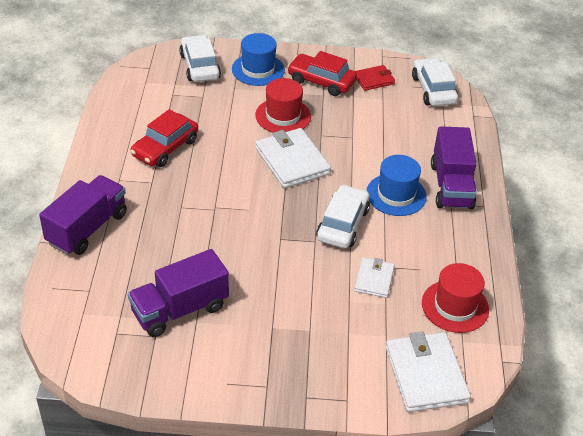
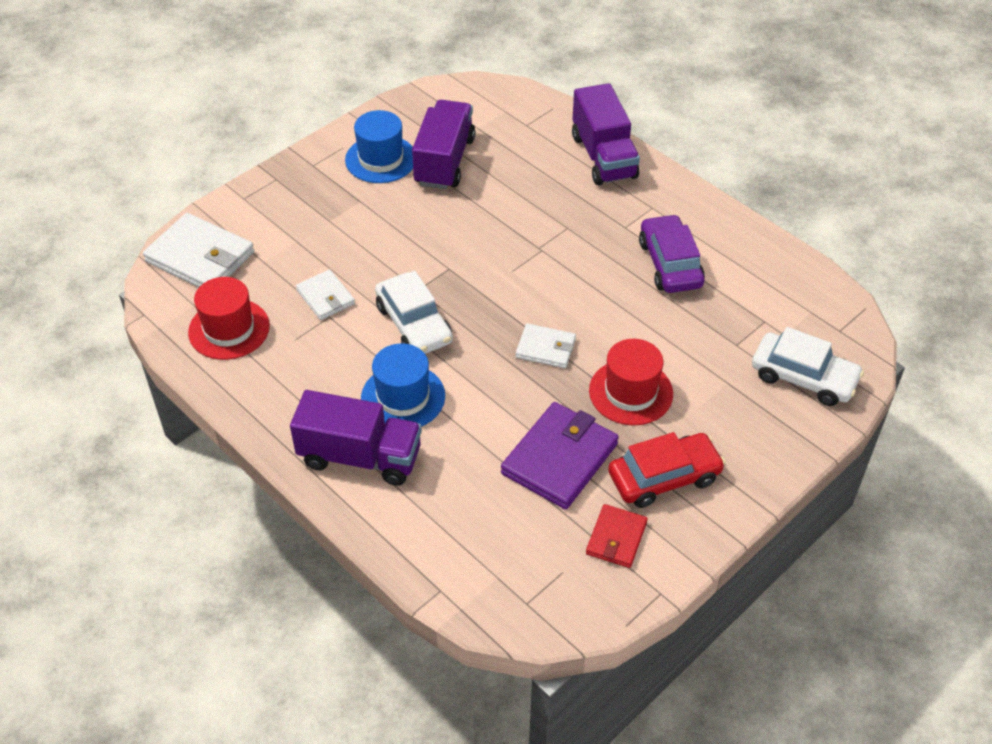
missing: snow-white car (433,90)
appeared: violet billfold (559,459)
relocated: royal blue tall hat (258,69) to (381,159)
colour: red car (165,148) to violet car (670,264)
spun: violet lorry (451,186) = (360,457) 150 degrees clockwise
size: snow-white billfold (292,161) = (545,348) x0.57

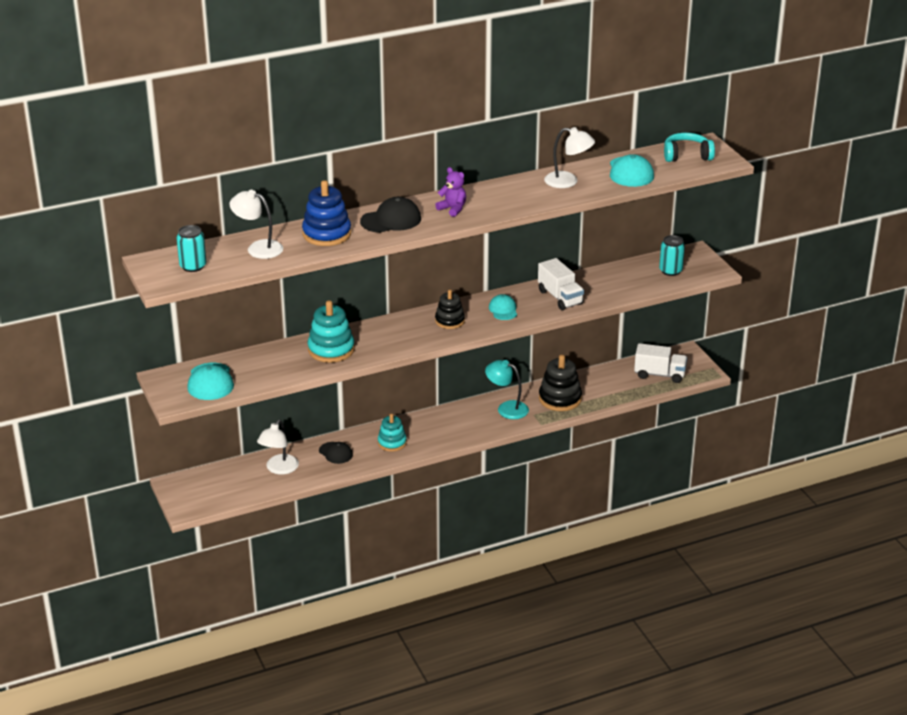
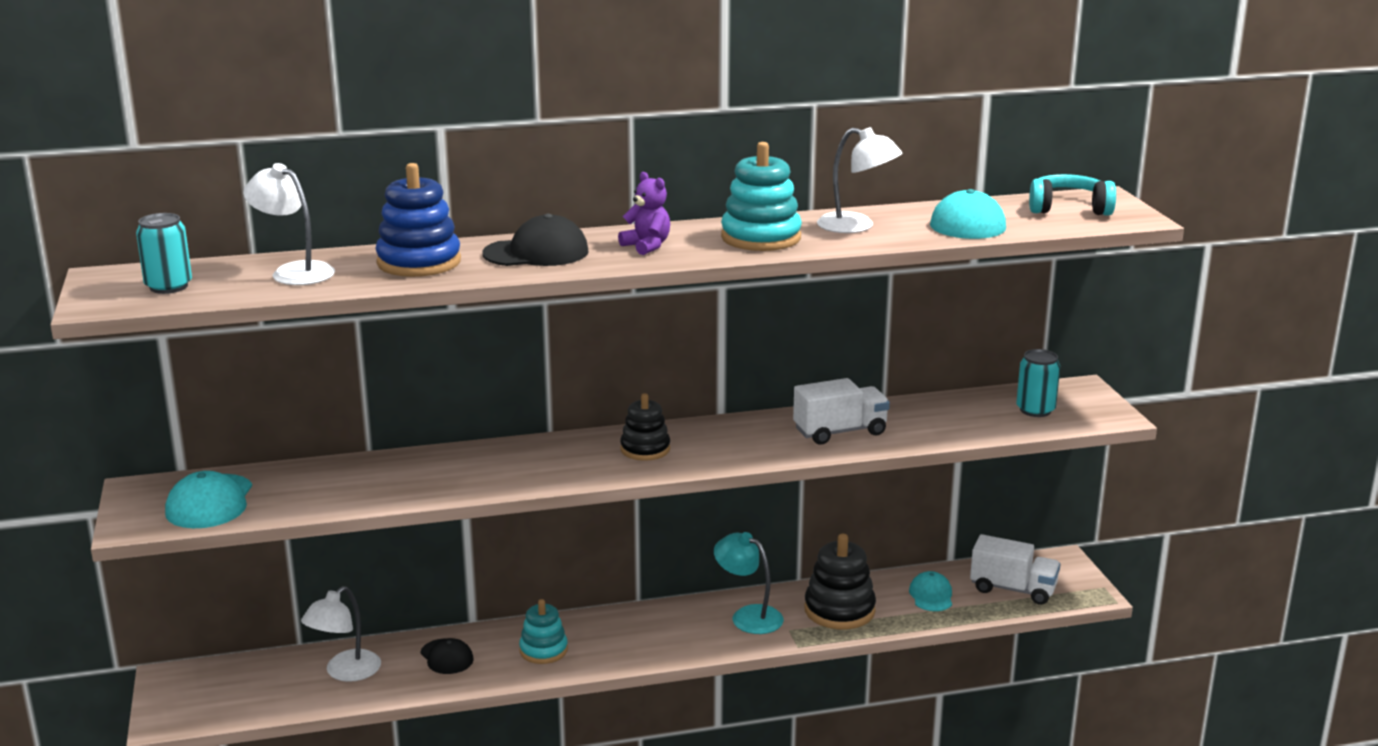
relocated: teal stacking toy (331,349) to (761,238); teal baseball cap (503,310) to (931,595)
spun: snow-white lorry (560,297) = (840,432) 90 degrees counterclockwise

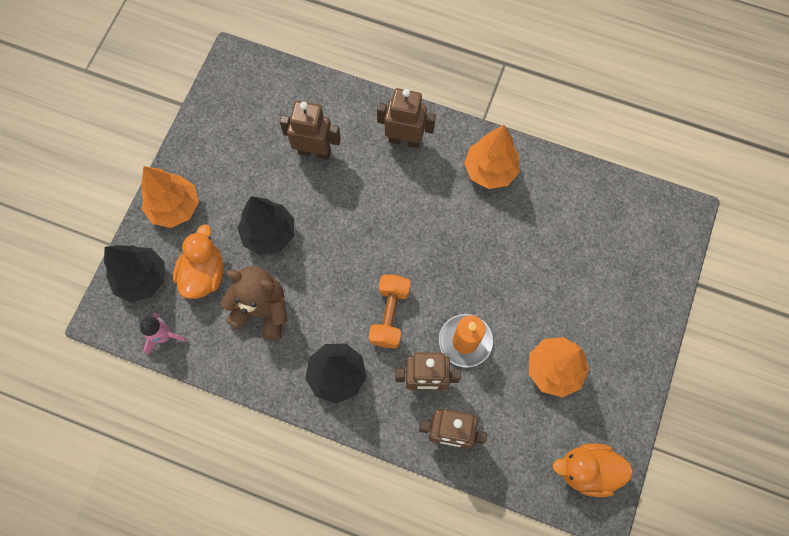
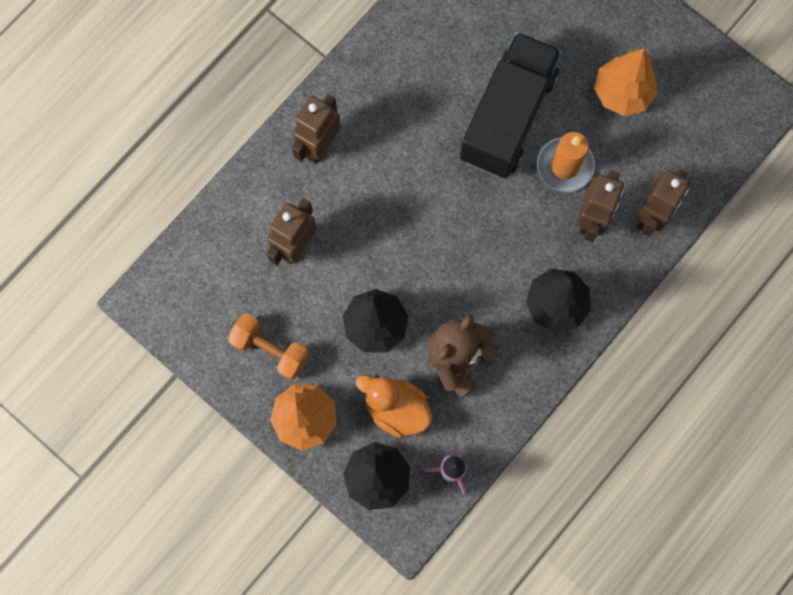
missing: orange-coloured tree (490,170); orange-coloured duck (587,470)
appeared: black lorry (507,117)
relocated: orange-coloured dumbbell (389,315) to (270,349)

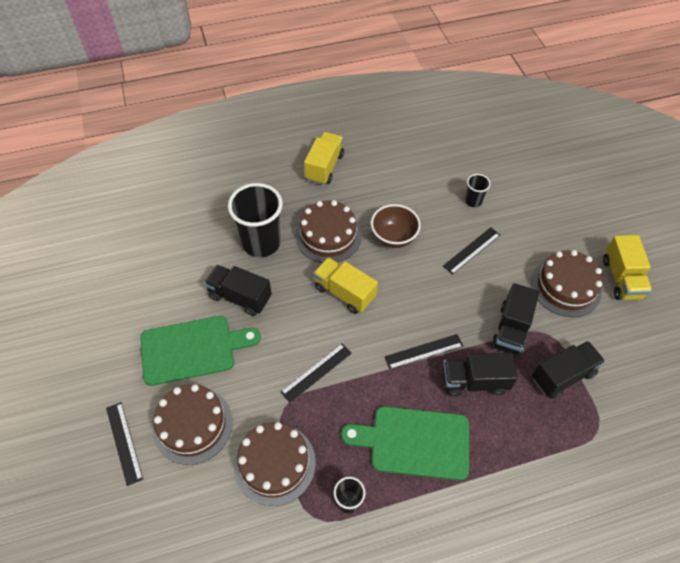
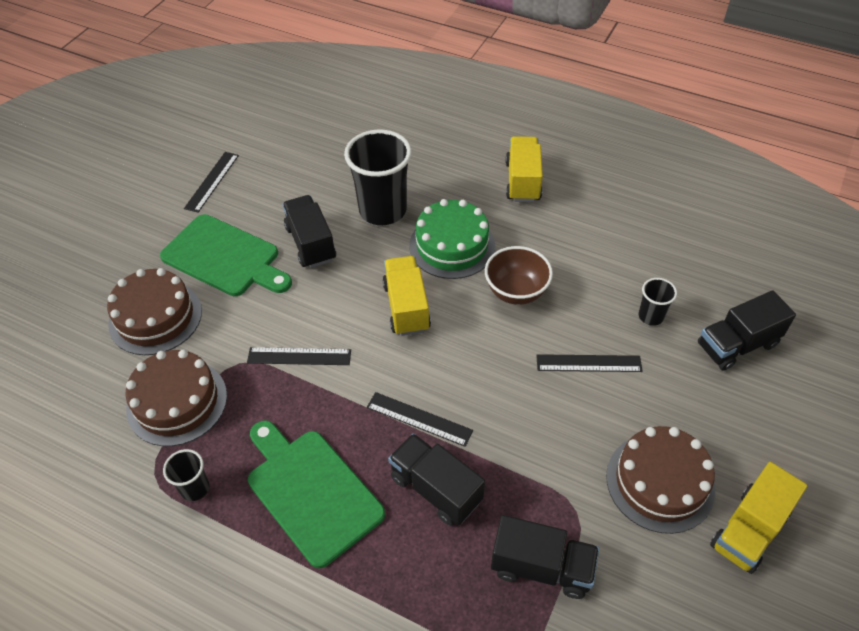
relocated: black measuring stick (124,442) to (212,181); black lorry (510,329) to (737,345)
colour: dark brown layer cake (328,236) to green layer cake (452,245)
spun: yellow lorry (324,167) = (522,181) 60 degrees counterclockwise

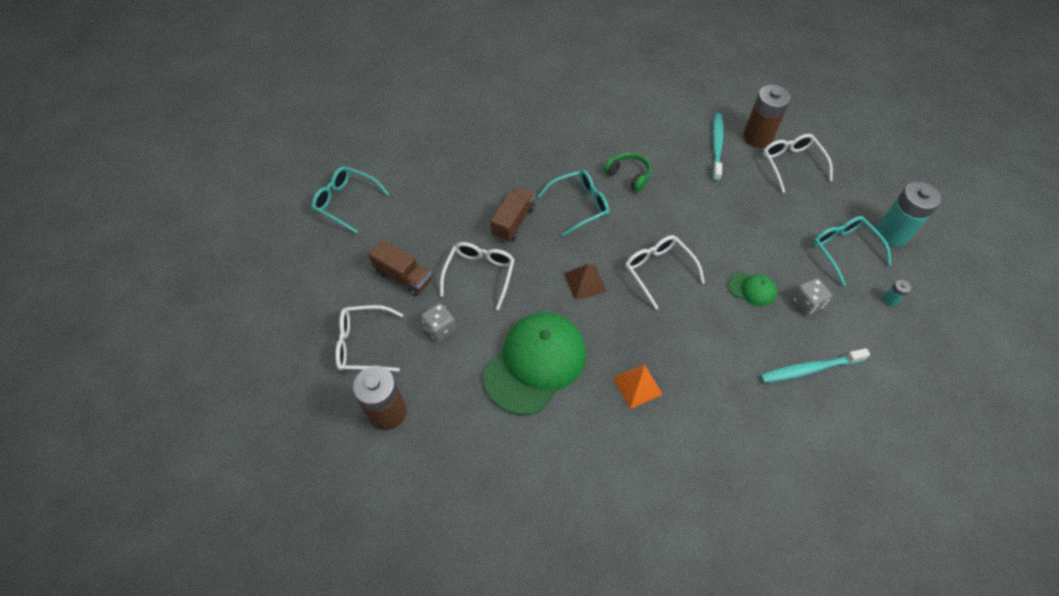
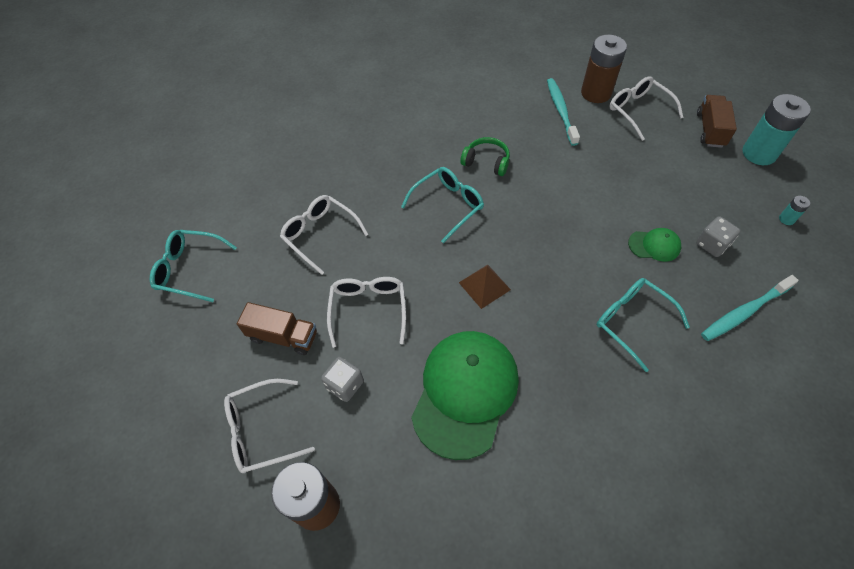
missing: orange-coloured pyramid shape (637,385)
relocated: snow-white glasses (658,271) to (320,235); teal glasses (843,250) to (632,322); dark brown lorry (513,222) to (710,130)

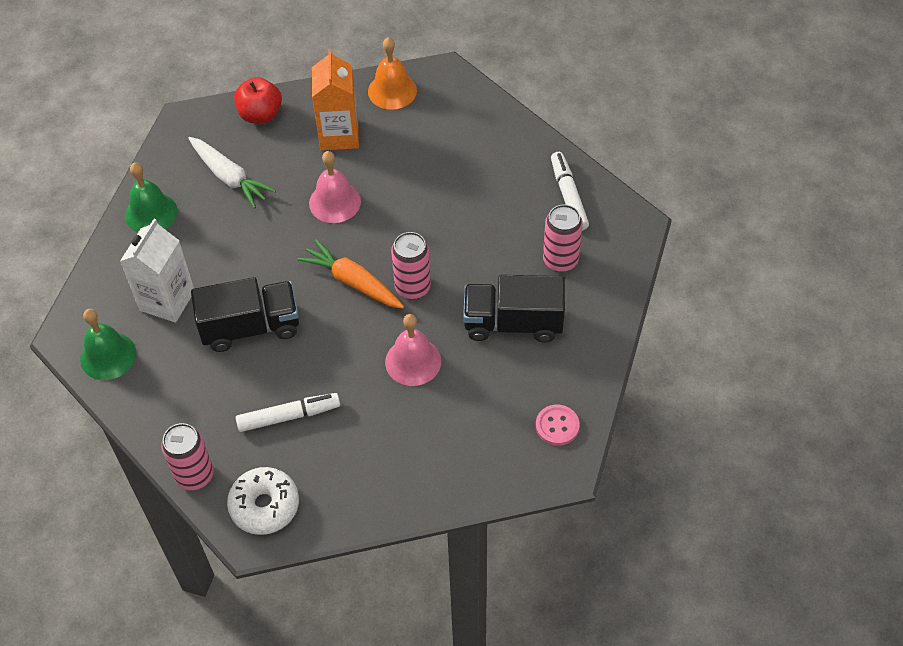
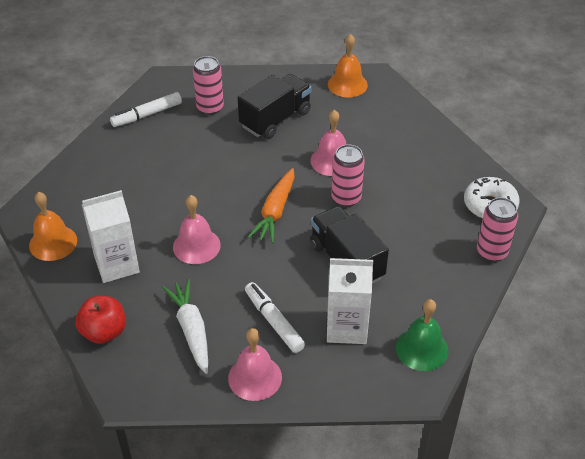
relocated: snow-white marker (289,416) to (273,321); rose-pink tin (412,287) to (346,198)
exchanged: rose-pink sewing button (557,426) to orange-coloured bell (347,84)
colour: orange-coloured carton (339,135) to snow-white carton (117,265); green bell (151,213) to rose-pink bell (255,377)
spun: snow-white carrot (229,177) = (191,329) 45 degrees counterclockwise; black lorry (513,323) = (275,119) 120 degrees counterclockwise

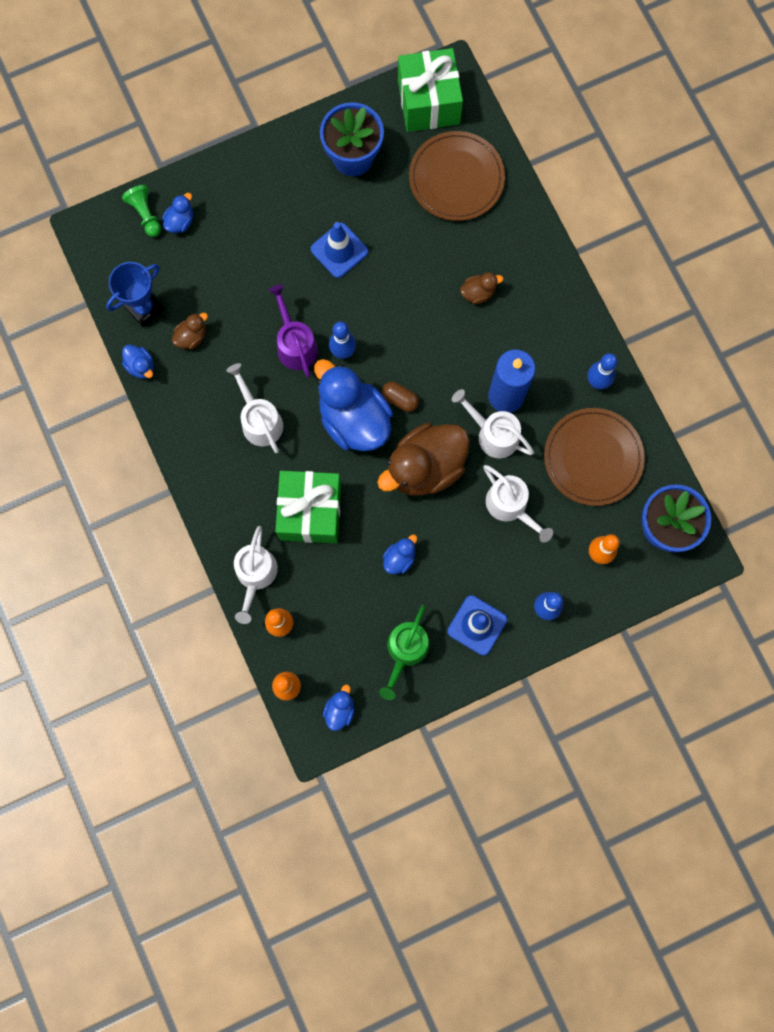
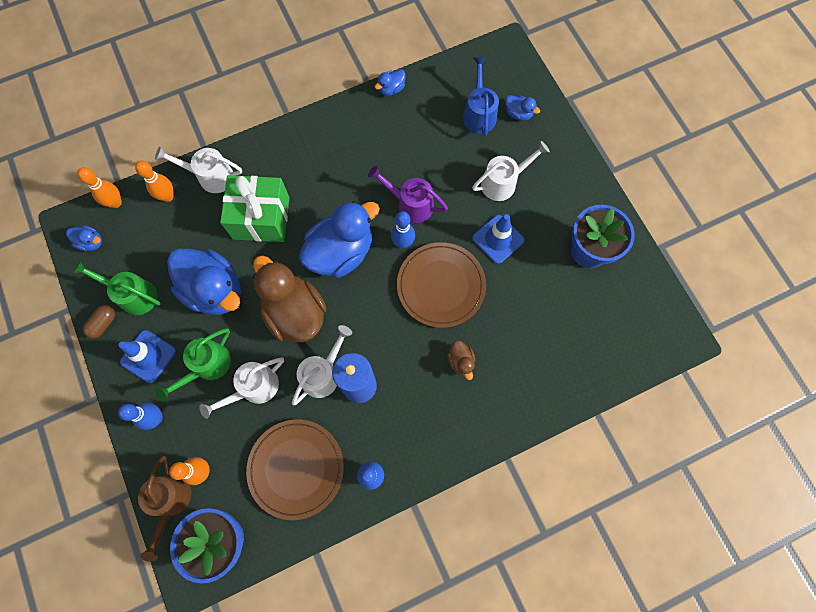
missing: royal blue trophy (144,308); green pawn (145,214); dark brown duck (192,337); green wrapped gift (428,102)
appeared: dark brown watering can (170,502); green watering can (207,366); royal blue watering can (479,113)
relocated: dark brown pill shape (400,399) to (103,324); dark brown flat dish (456,178) to (441,286); snow-white watering can (259,420) to (503,182)
spun: violet watering can (295,344) = (410,204) 135 degrees counterclockwise
size: royal blue duck (399,558) = (215,290) x2.28

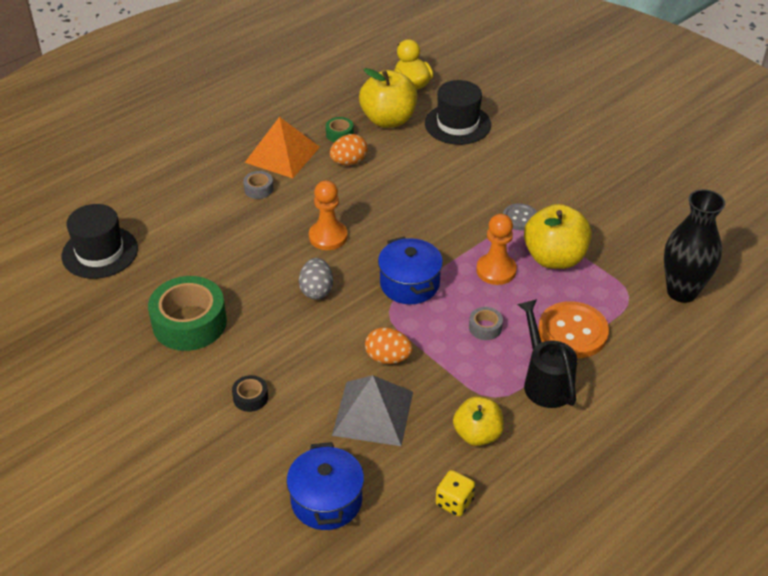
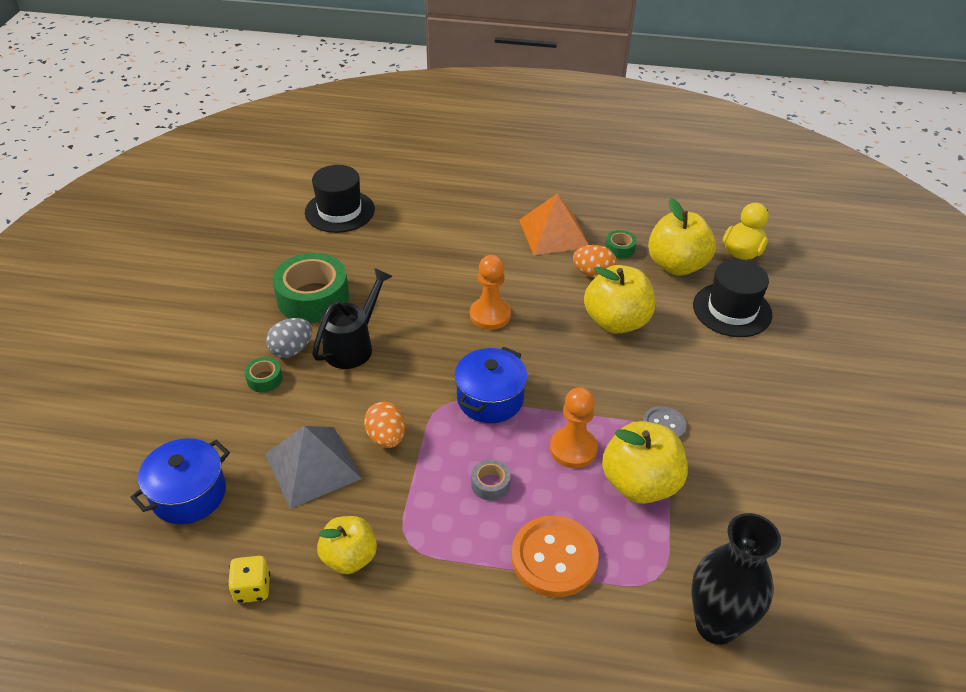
missing: ash-grey tape (258,189)
appeared: yellow apple (616,321)
relocated: ash-grey egg shape (316,290) to (291,350); black watering can (545,381) to (353,345)
colour: black tape (250,397) to green tape (264,379)

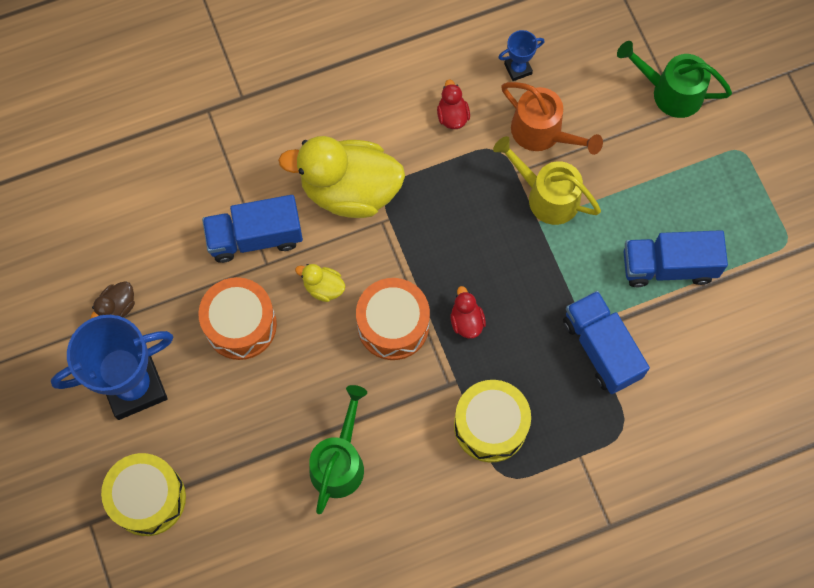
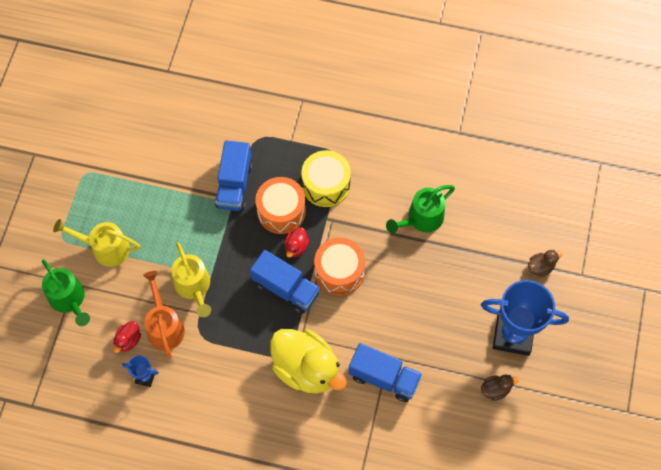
missing: yellow duck (323,287)
appeared: yellow watering can (105,248)
relocated: red duck (452,116) to (128,340); royal blue lorry (668,266) to (286,288); orange-coloured toy drum (240,325) to (281,211)
exchanged: yellow toy drum (148,498) to dark brown duck (541,267)

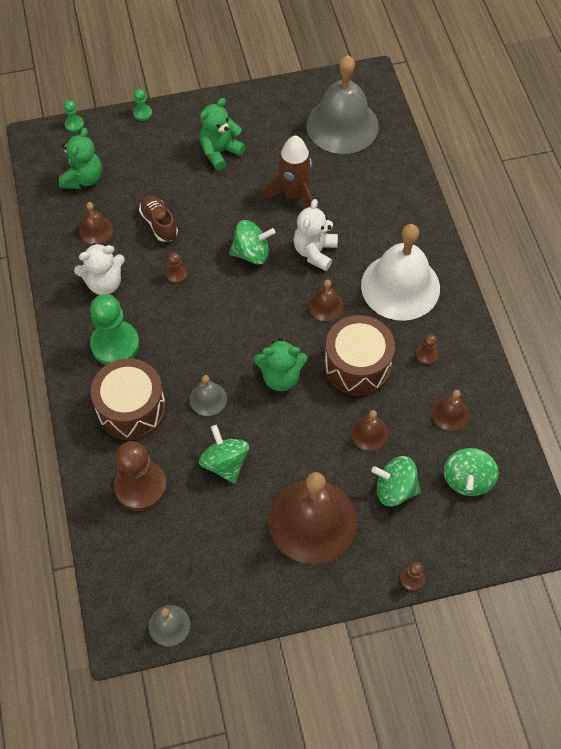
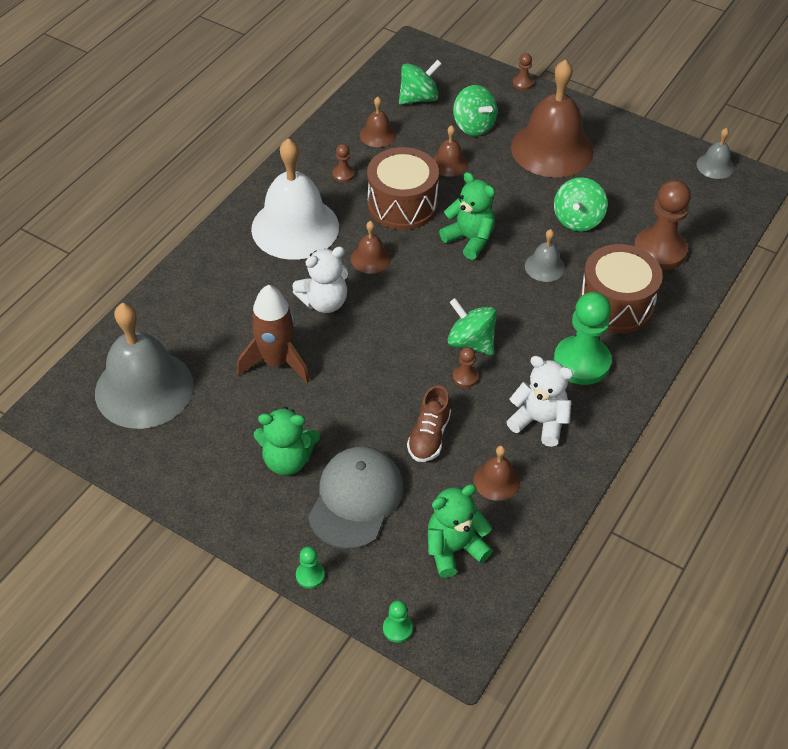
appeared: ash-grey baseball cap (356,499)
relocated: green spinning top (251,253) to (471,342)

